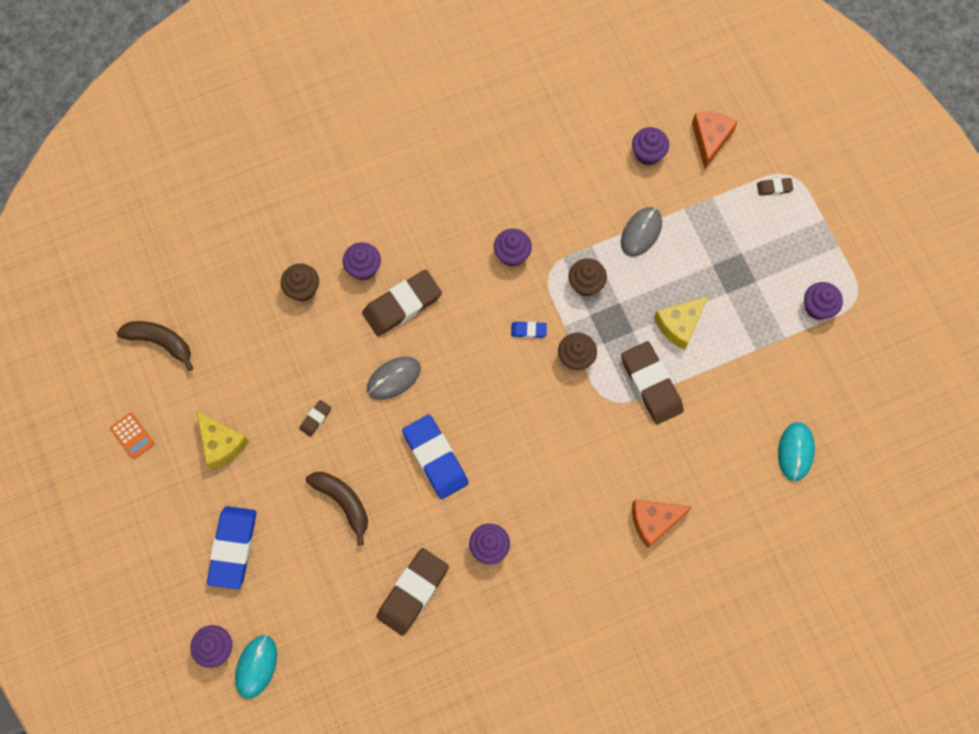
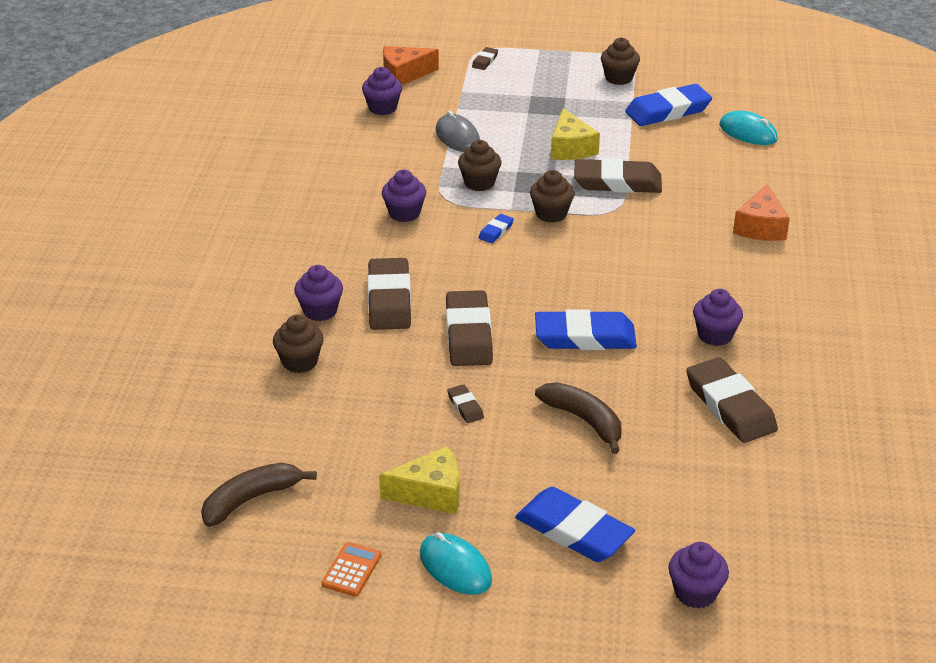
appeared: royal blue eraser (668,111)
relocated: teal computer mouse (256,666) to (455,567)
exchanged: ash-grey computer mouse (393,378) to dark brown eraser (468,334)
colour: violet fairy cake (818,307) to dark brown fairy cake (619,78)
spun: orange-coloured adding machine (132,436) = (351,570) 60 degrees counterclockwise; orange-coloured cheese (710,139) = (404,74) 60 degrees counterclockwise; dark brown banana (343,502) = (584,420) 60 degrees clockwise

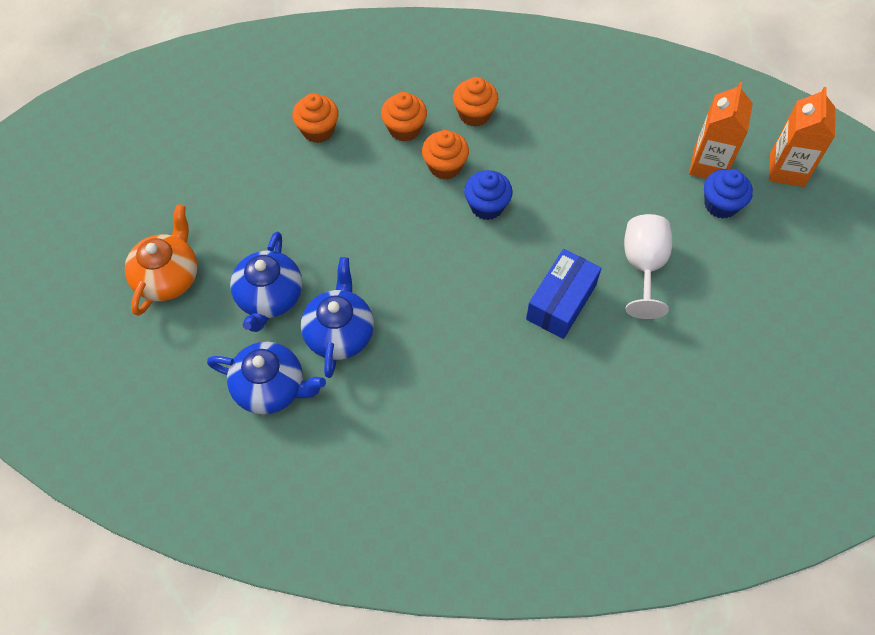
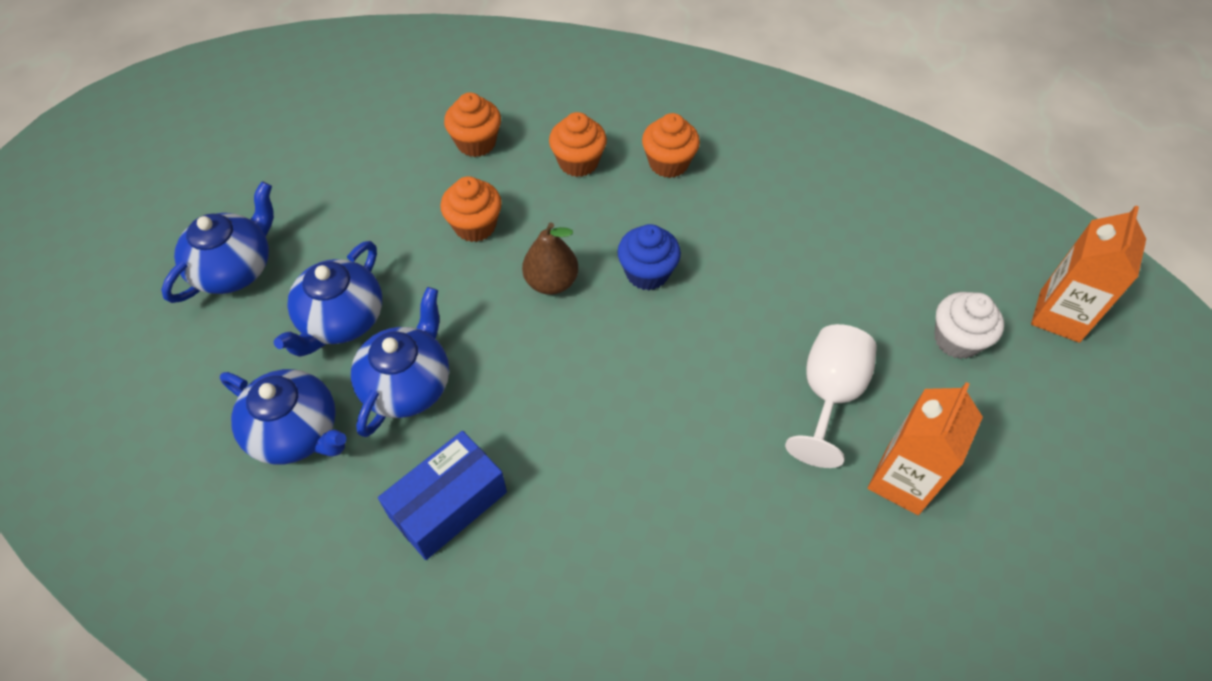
appeared: dark brown pear fruit (551,282)
relocated: royal blue package (561,302) to (448,504); orange-coloured fairy cake (445,166) to (475,226); orange-coloured carton (708,165) to (902,480)
colour: orange-coloured tea pot (168,277) to royal blue tea pot (234,268); royal blue fairy cake (721,205) to snow-white fairy cake (956,340)

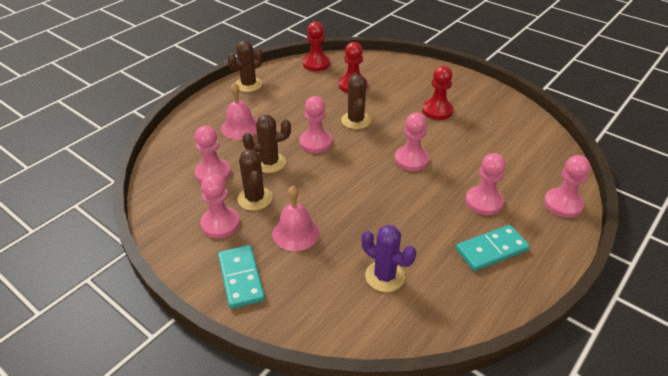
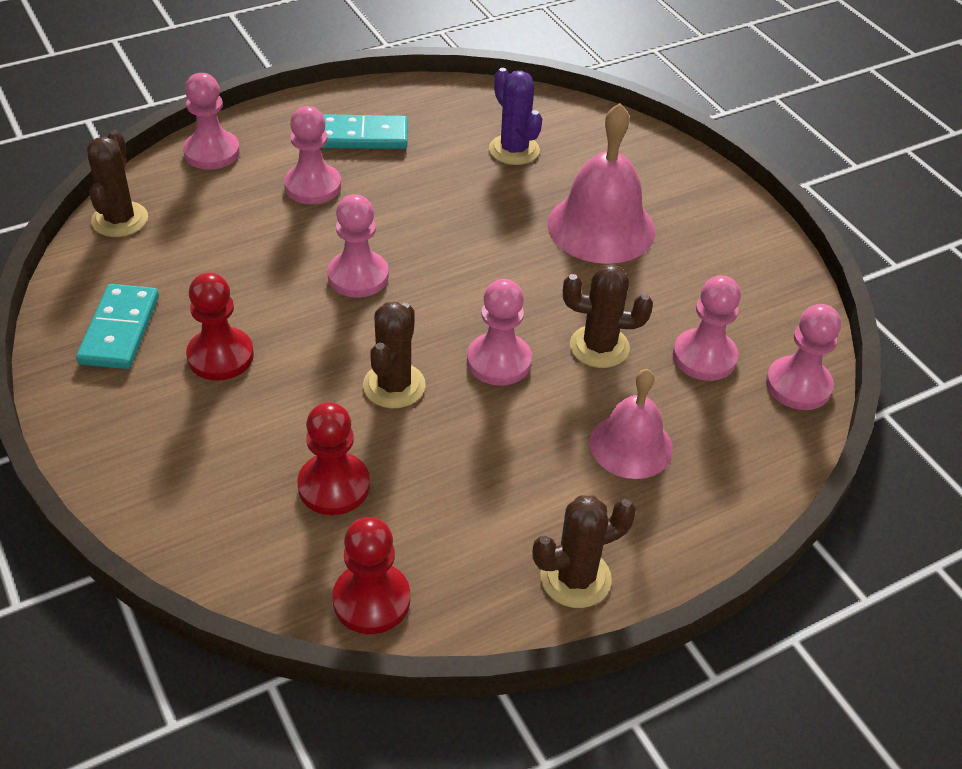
relocated: teal domino tile (241,278) to (120,330); dark brown saguaro cactus (255,198) to (120,220); rose-pink pawn (220,224) to (798,385)
size: rose-pink bell (295,233) = (601,227) x1.55

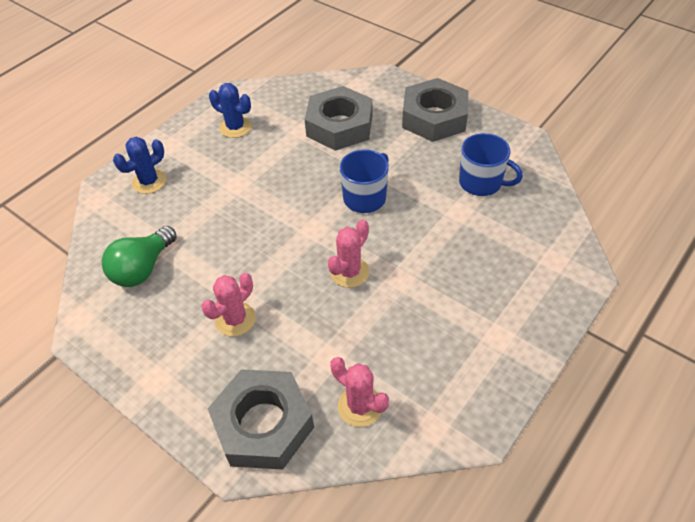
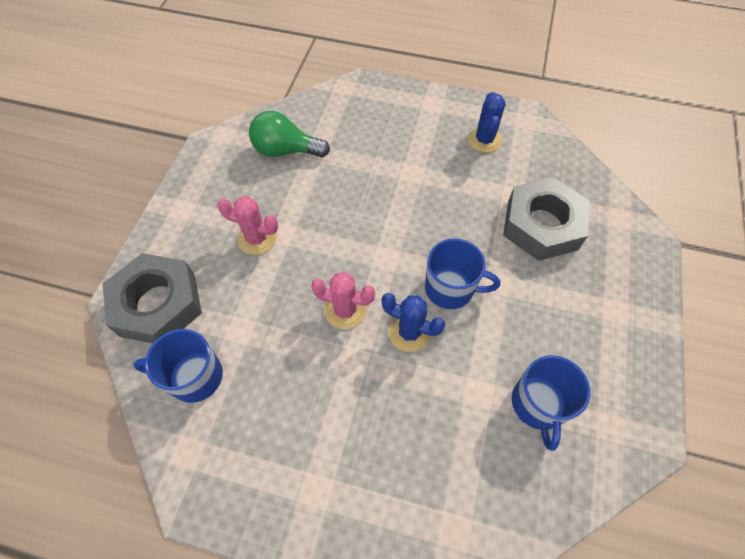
missing: ash-grey hex nut (434,117)
relocated: royal blue saguaro cactus (149,181) to (409,332)
exchanged: rose-pink saguaro cactus (360,406) to royal blue coffee mug (194,376)

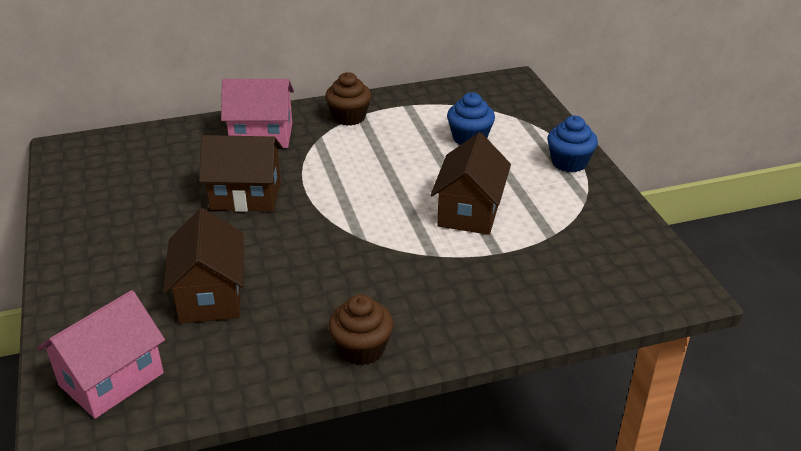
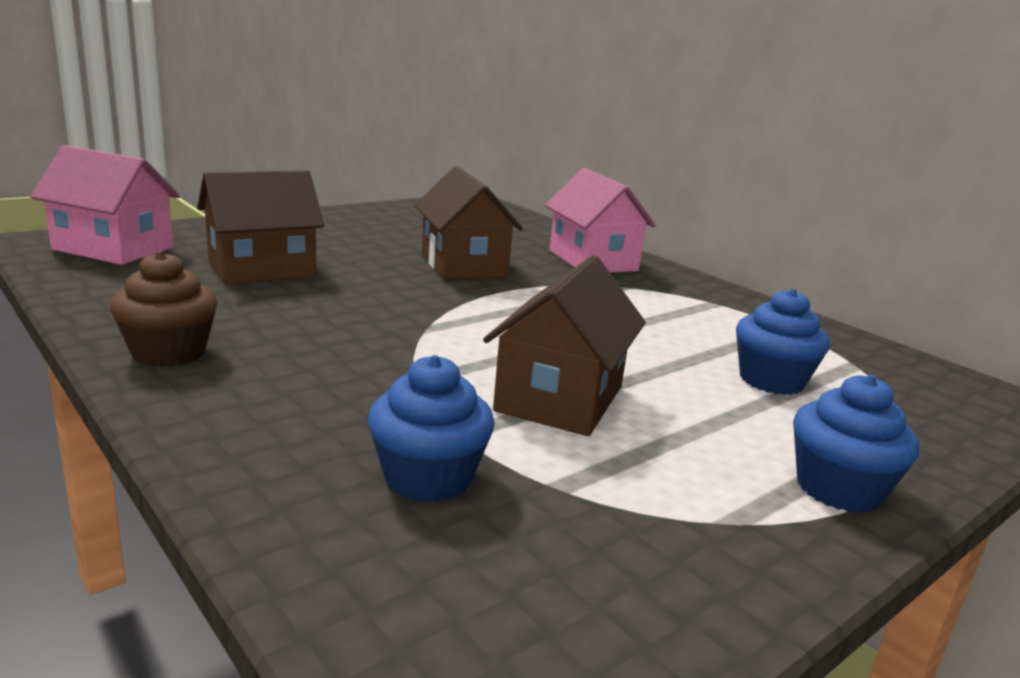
missing: dark brown fairy cake (349,117)
appeared: royal blue fairy cake (428,477)
spun: dark brown cottage (469,211) = (559,398) 60 degrees counterclockwise

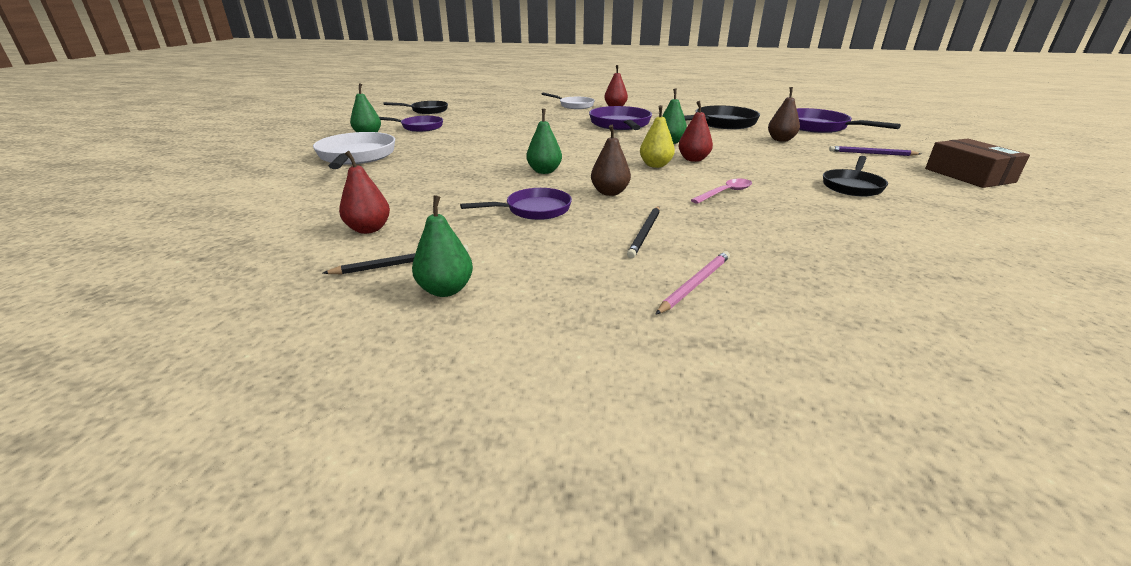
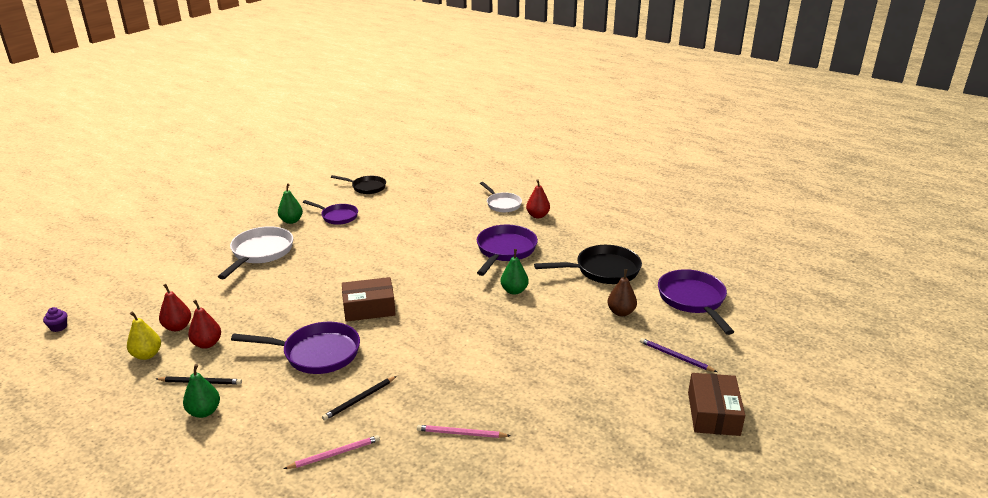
missing: dark brown pear fruit (609,192); rose-pink tablespoon (725,193); black frying pan (852,186)
appeared: violet fairy cake (58,327); rose-pink pencil (461,433)
relocated: yellow pear fruit (655,165) to (147,355); red pear fruit (693,159) to (178,327)
exchanged: green pear fruit (544,171) to dark brown package (369,308)
size: violet frying pan (534,210) = (316,353) x1.57

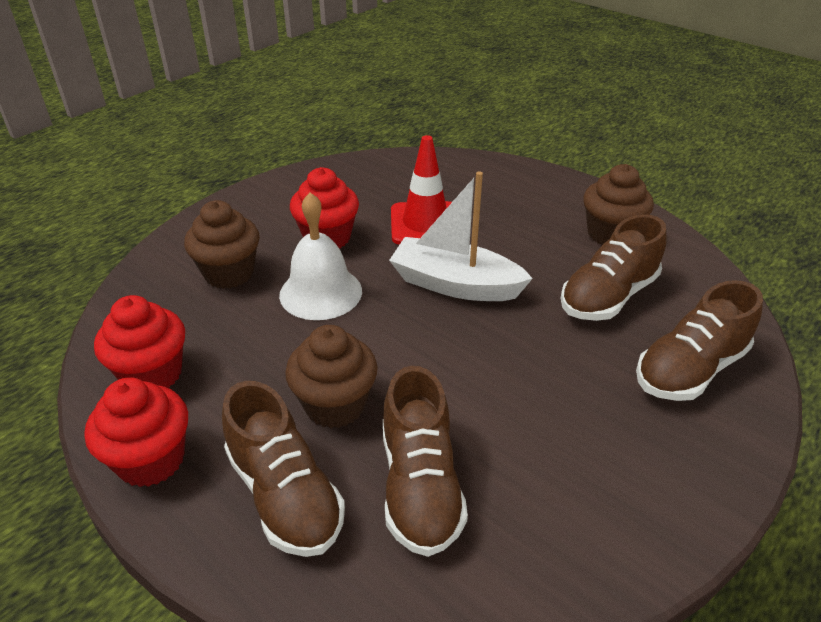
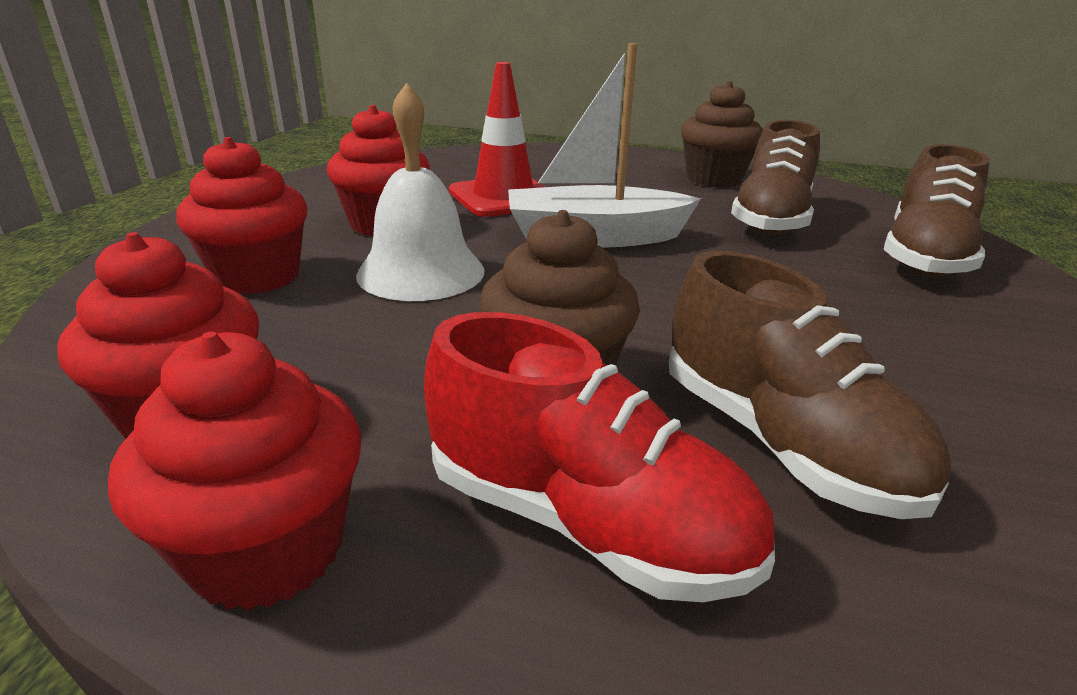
colour: dark brown fairy cake (229,273) to red fairy cake (257,277); dark brown lace-up shoe (285,494) to red lace-up shoe (585,521)

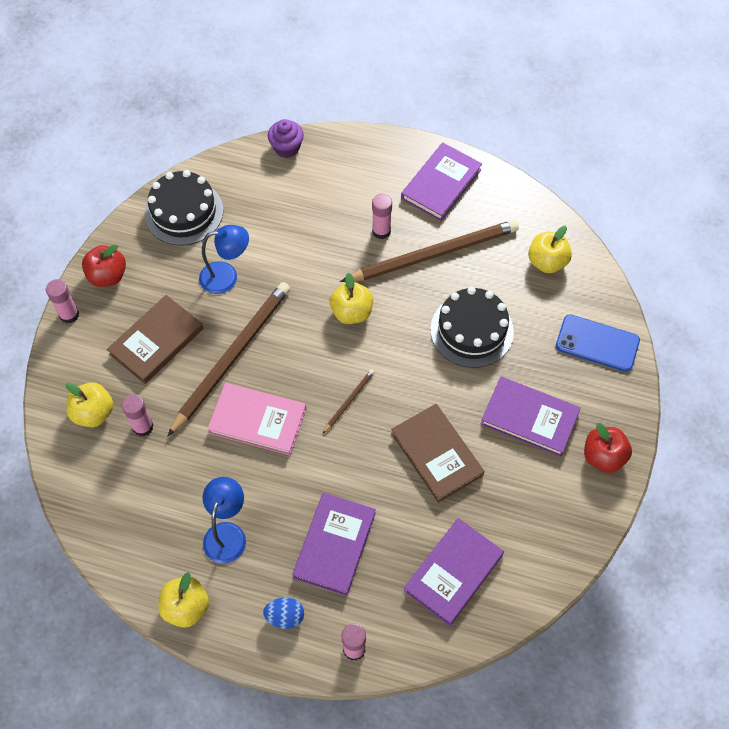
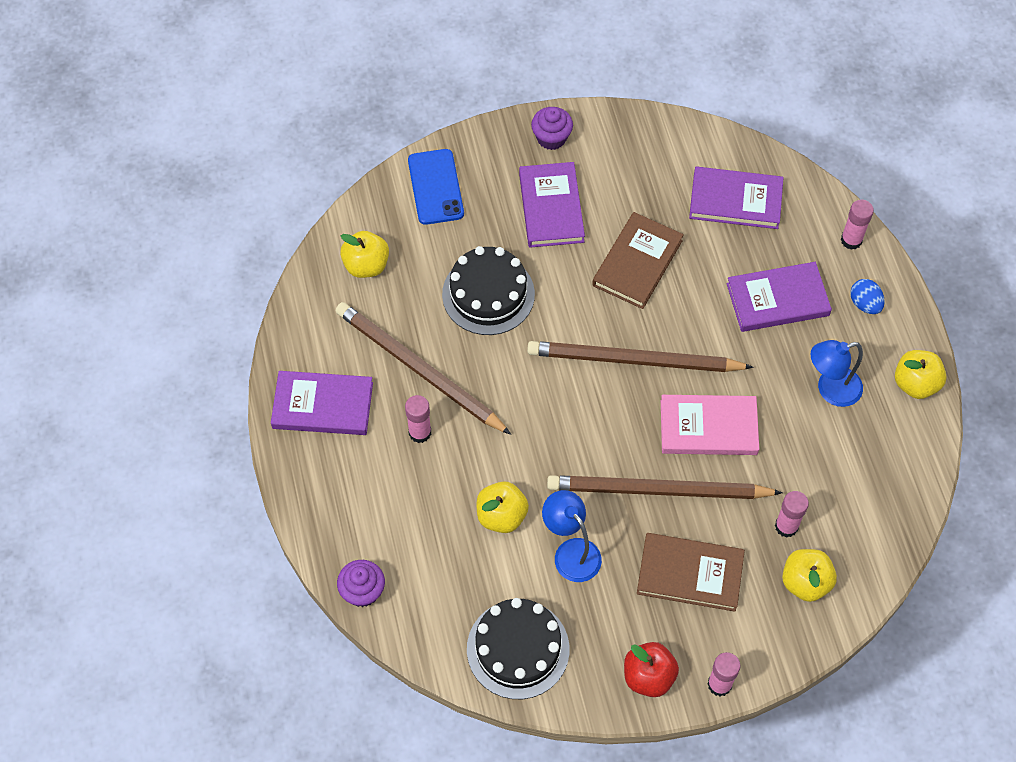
relocated: yellow apple (351,312) to (501,516)
exchanged: red apple (603,457) to violet fairy cake (551,138)
spun: rose-pink book (257,421) = (708,427) 75 degrees counterclockwise
size: dark brown pencil (349,401) = (633,360) x2.40

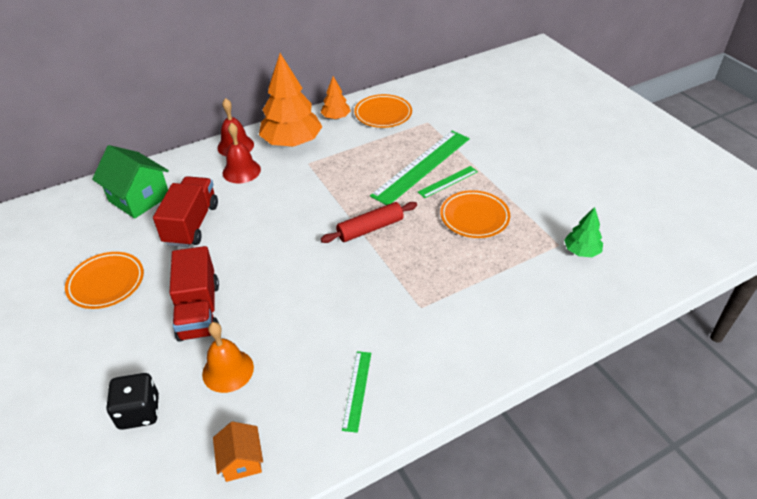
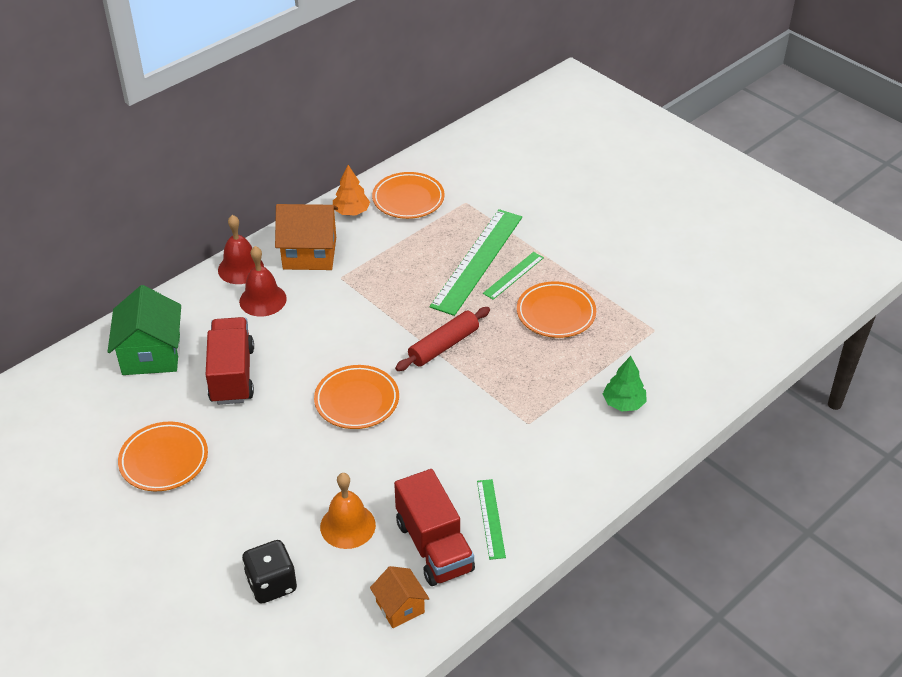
appeared: orange-coloured flat dish (357,400)
relocated: red lorry (199,311) to (434,546); green tree (581,251) to (623,403)
exchanged: orange-coloured tree (292,142) to orange-coloured cottage (309,253)
spun: green cottage (139,198) = (151,354) 60 degrees clockwise

